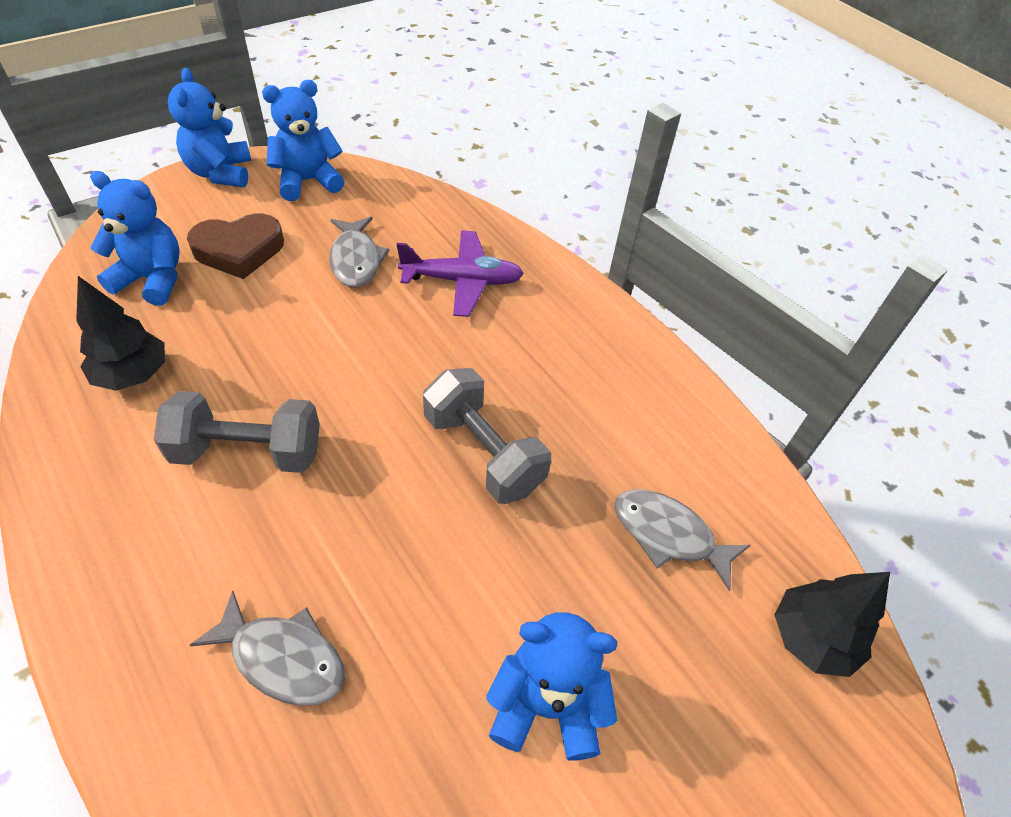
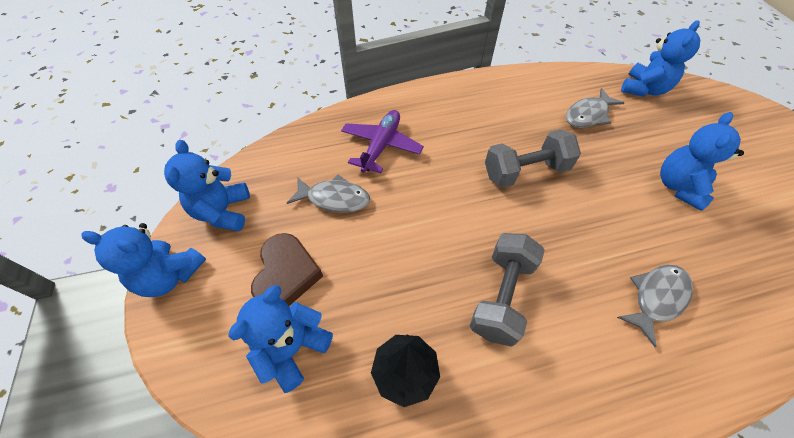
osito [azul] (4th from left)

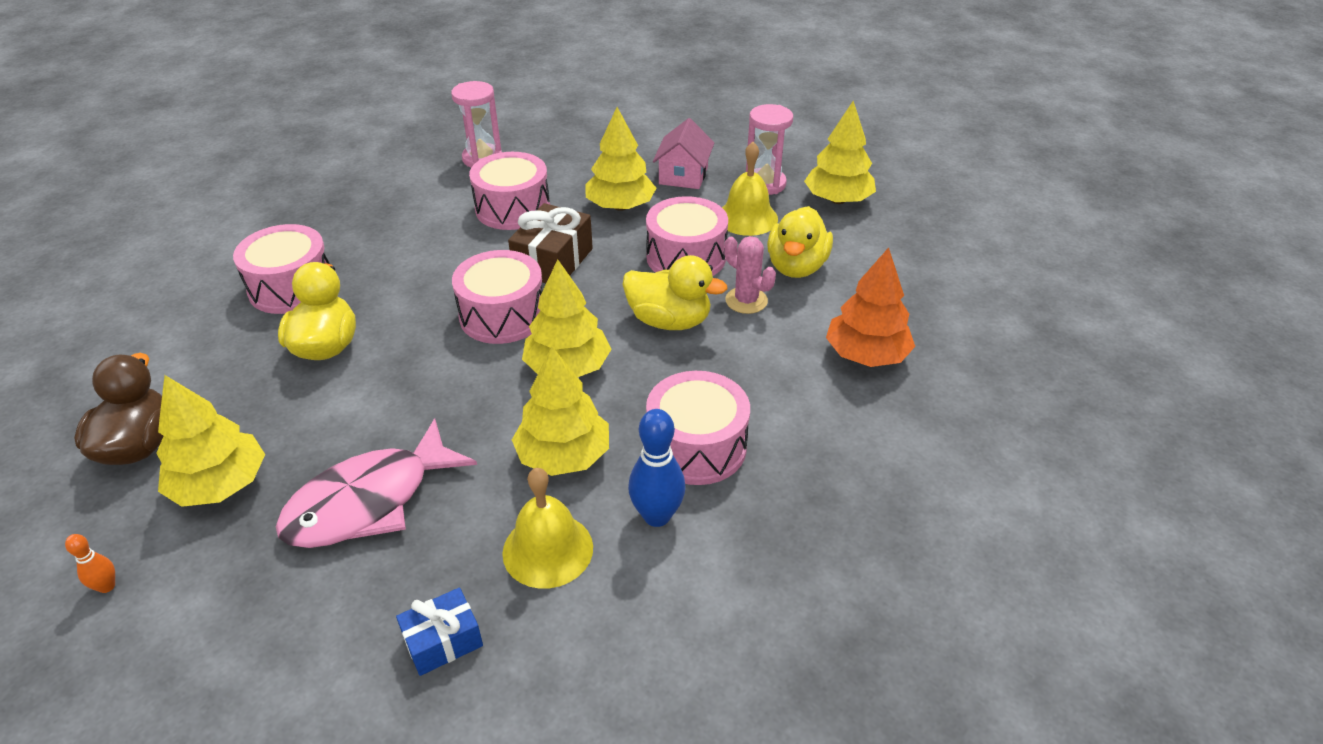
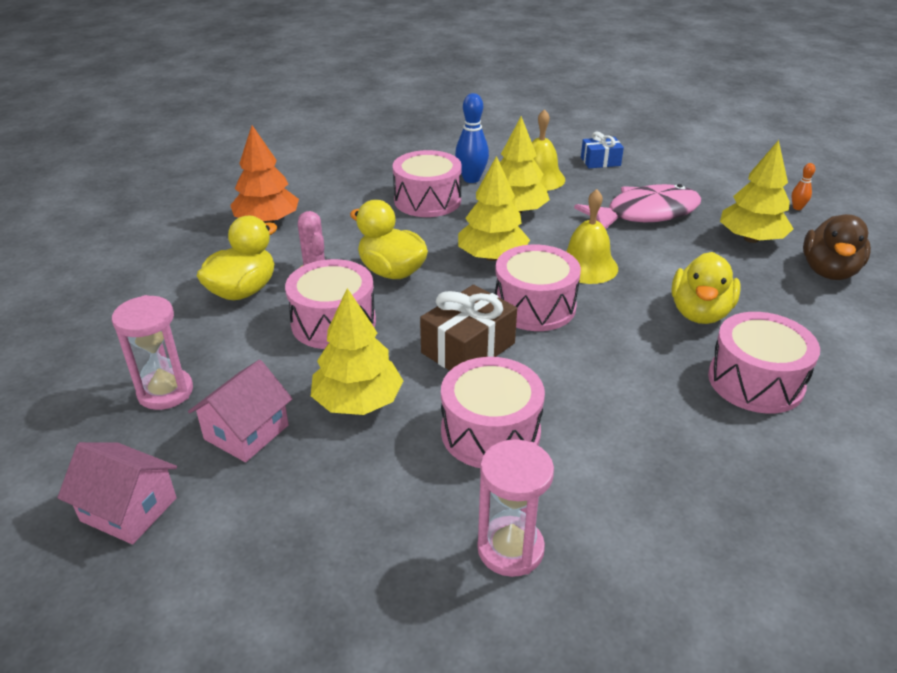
árbol [amarillo] (5th from left in the first image); casa [rosa] (1st from left); campana [amarillo] (2nd from left)

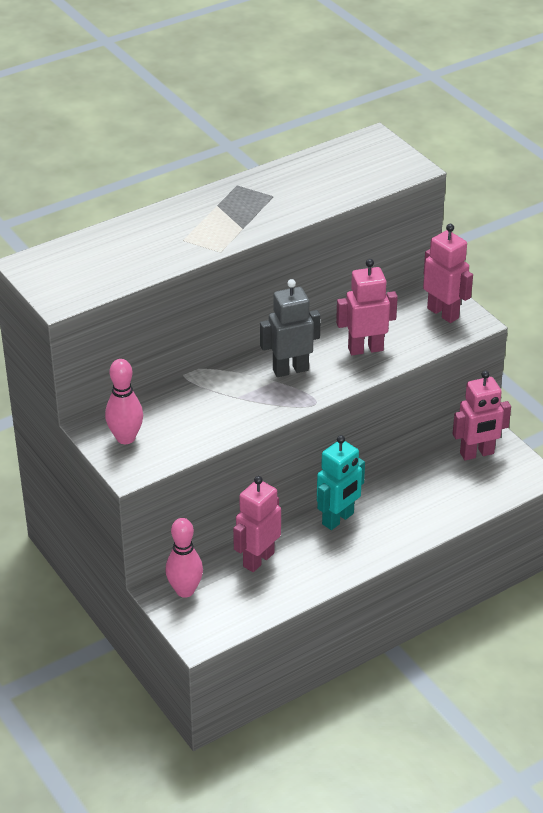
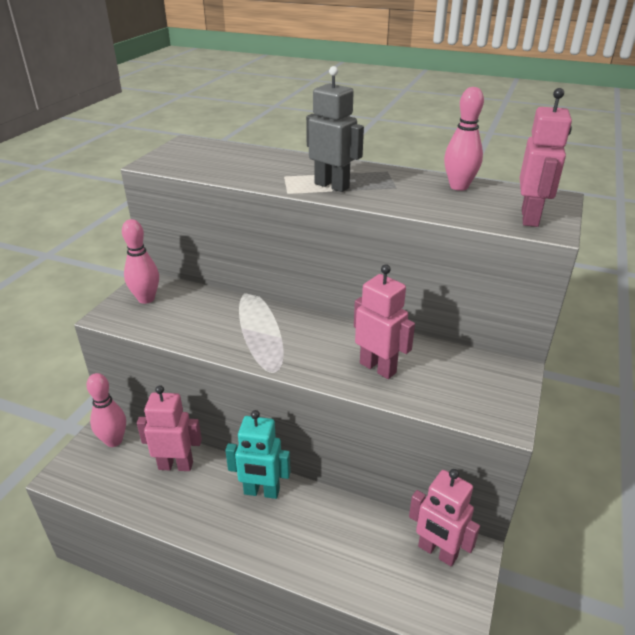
bolo [rosa] (3rd from left); robot [gris]; robot [rosa] (4th from left)

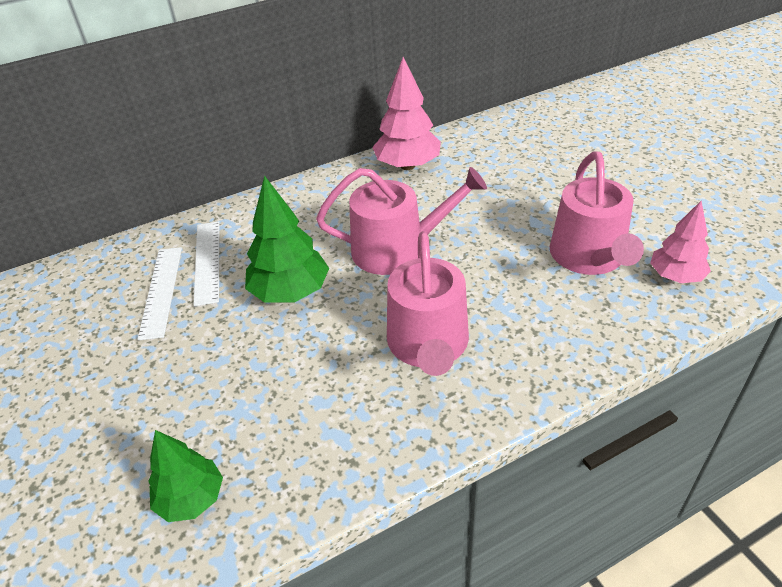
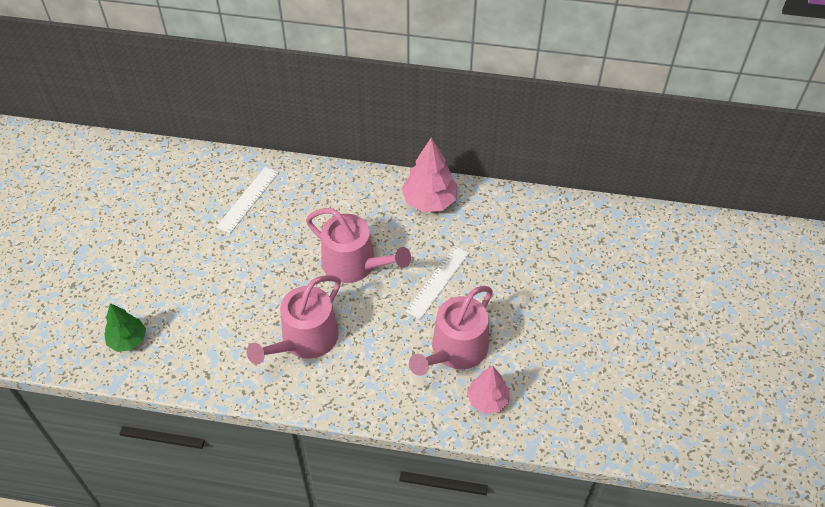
árbol [verde] (2nd from left in the first image); regla [blanco] (2nd from left)

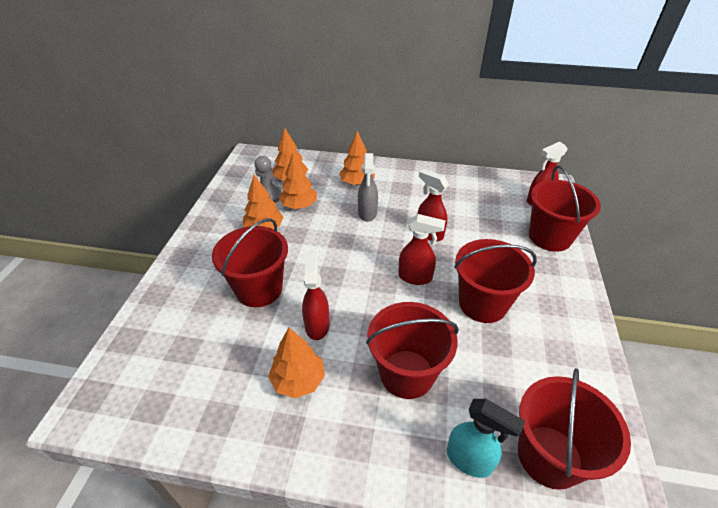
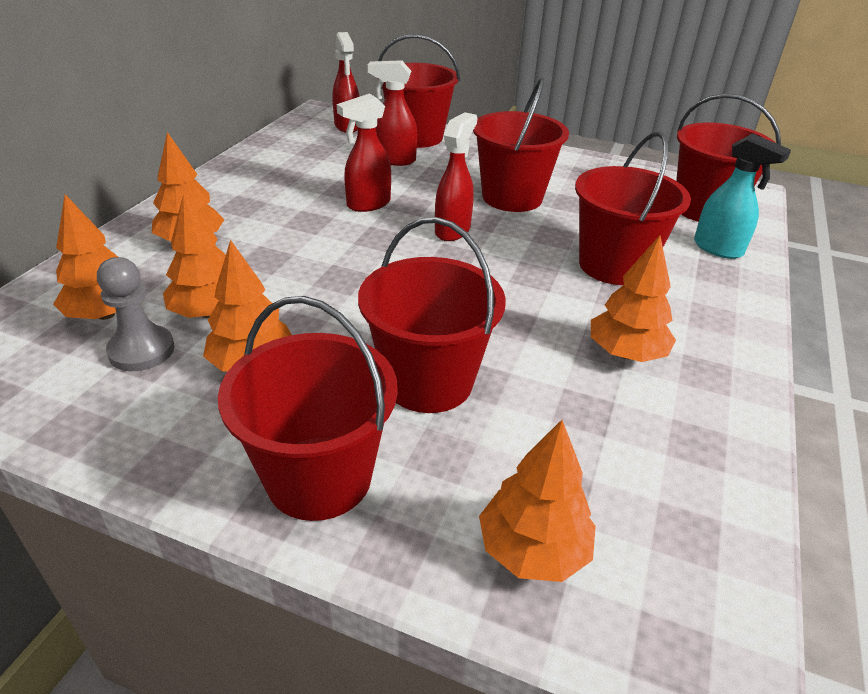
pulverizador [gris]; balde [rojo] (1st from left); árbol [naranja] (5th from left); pulverizador [rojo] (3rd from left); pulverizador [turquesa]

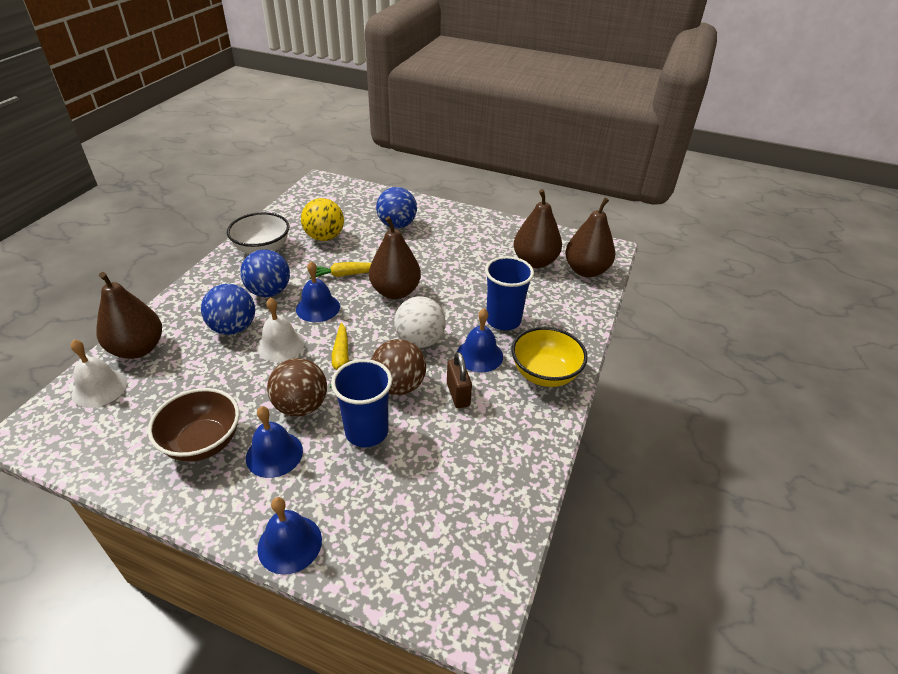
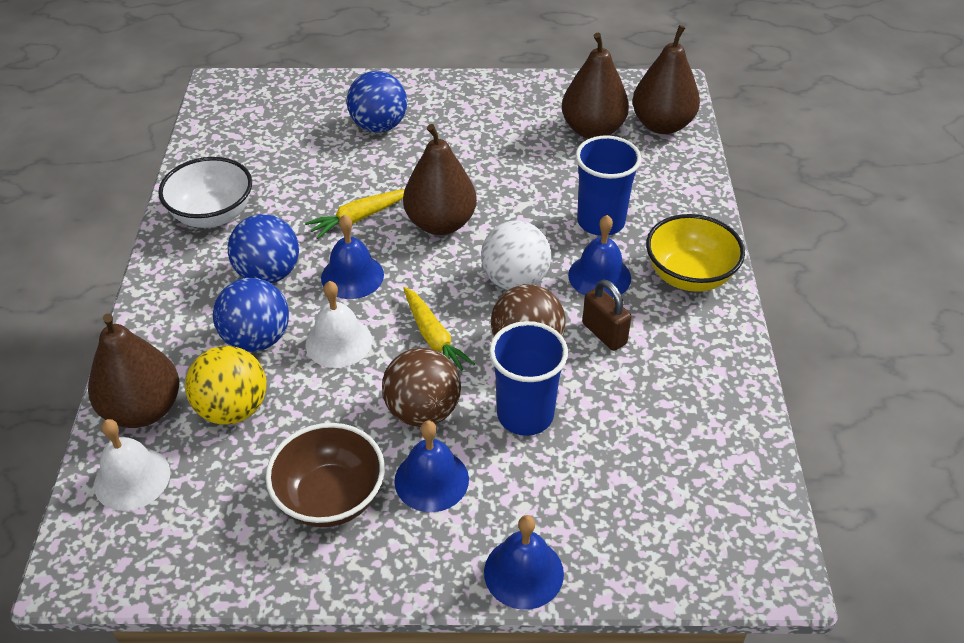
pelota [amarillo]

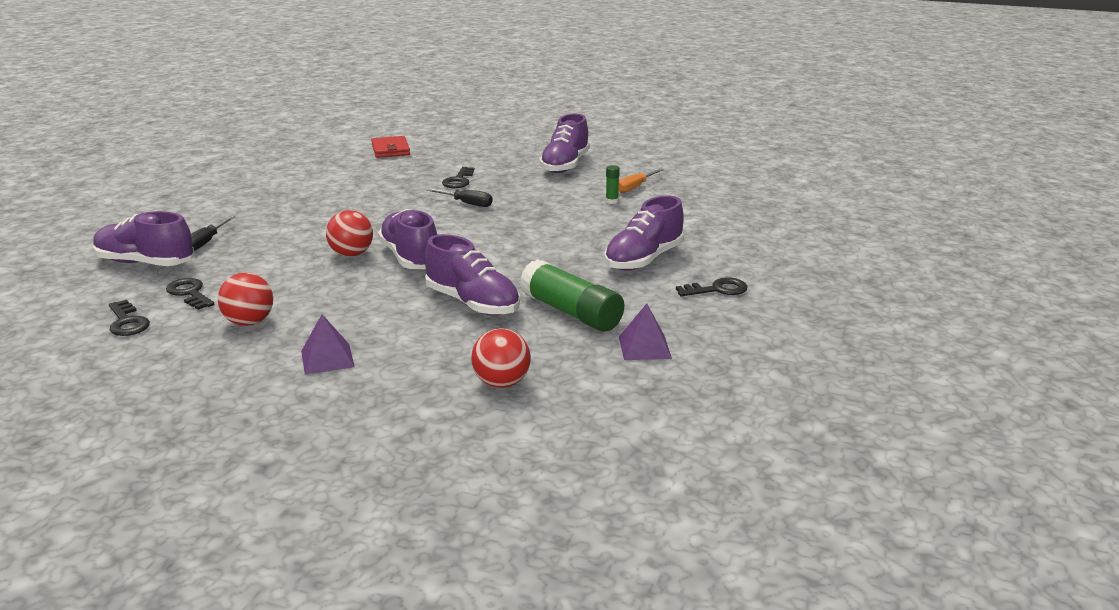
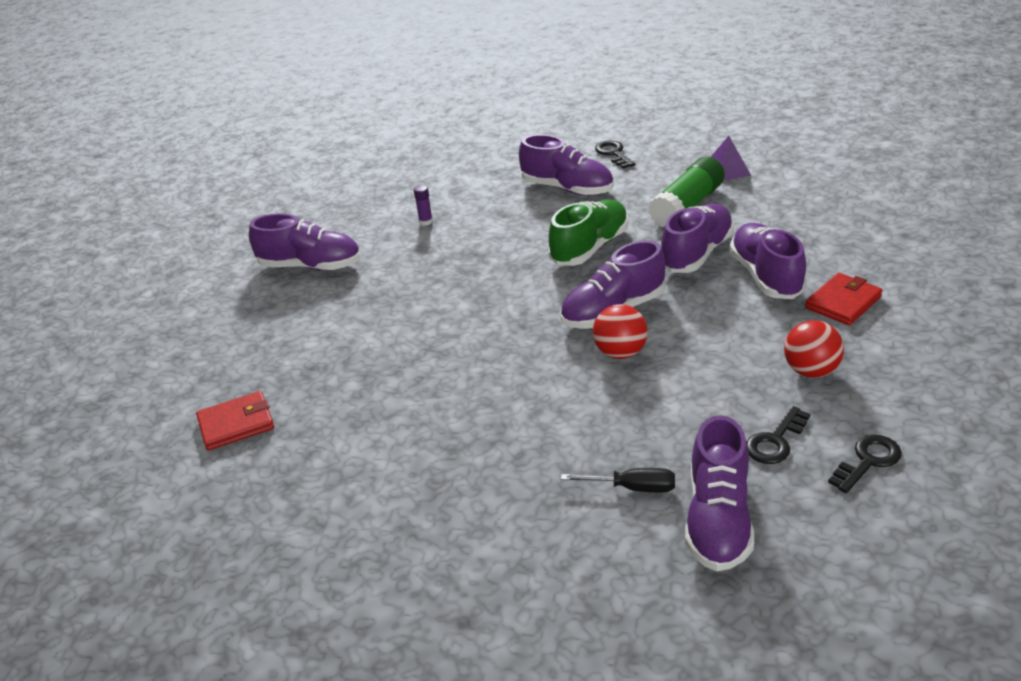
destornillador [negro] (2nd from left in the first image); llave [negro] (3rd from left in the first image); pelota [rojo] (3rd from left in the first image); destornillador [naranja]; zapato [verde]; zapato [morado] (6th from left); cartera [rojo] (2nd from left); barra de pegamento [morado]

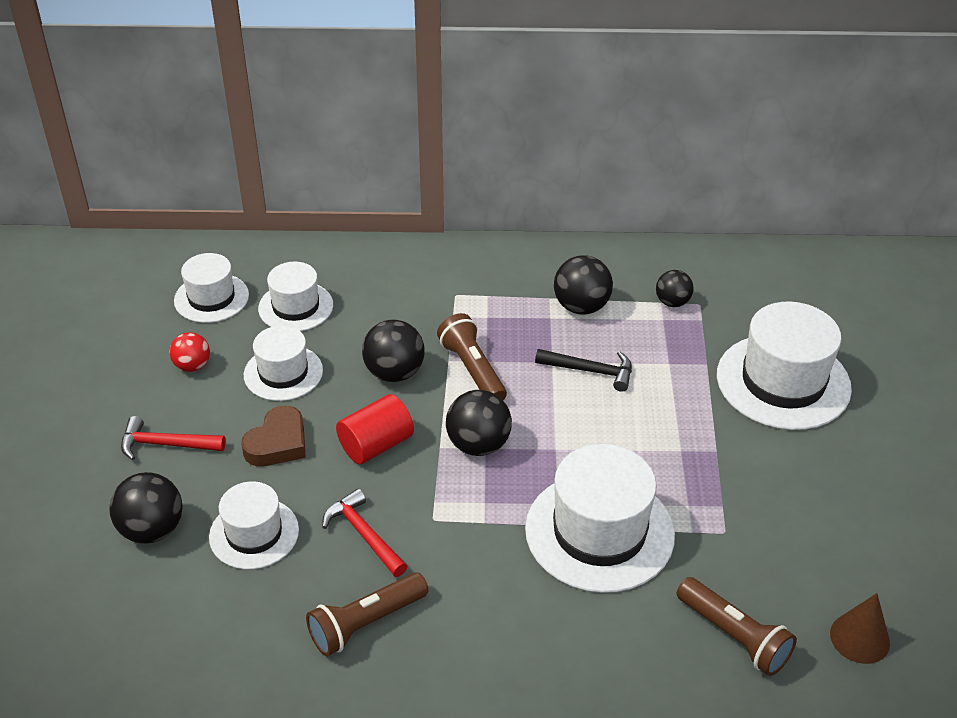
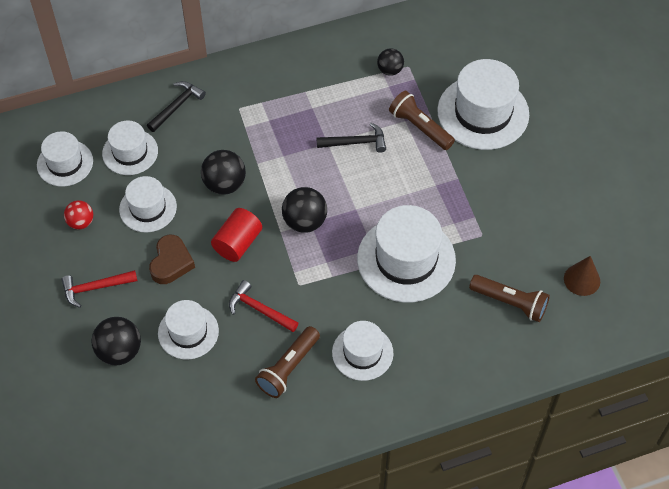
pelota [negro] (4th from left in the first image); martillo [negro] (1st from left); sombrero [blanco] (5th from left); lámpara de mano [marrón] (2nd from left)

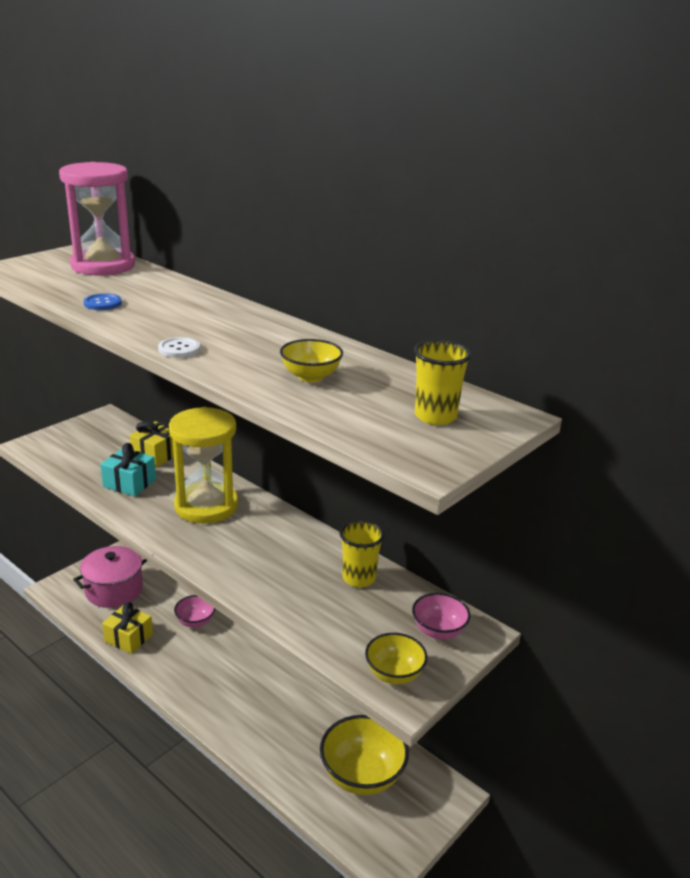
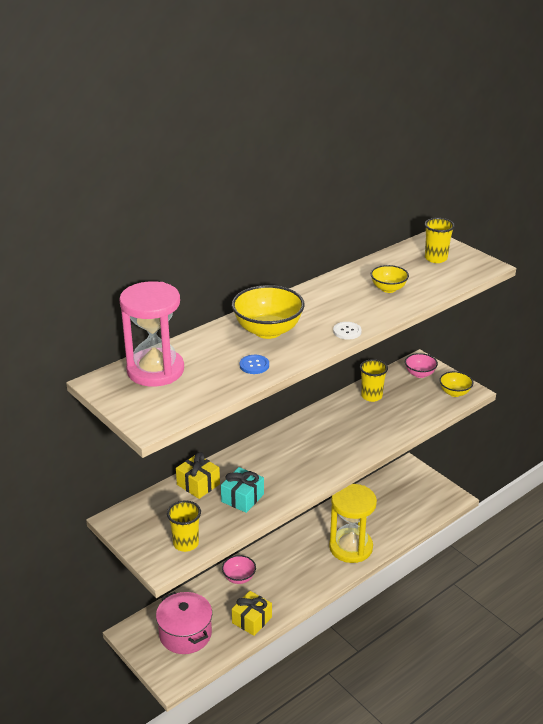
vaso [amarillo] (1st from left); reloj de arena [amarillo]; cuenco [amarillo] (1st from left)

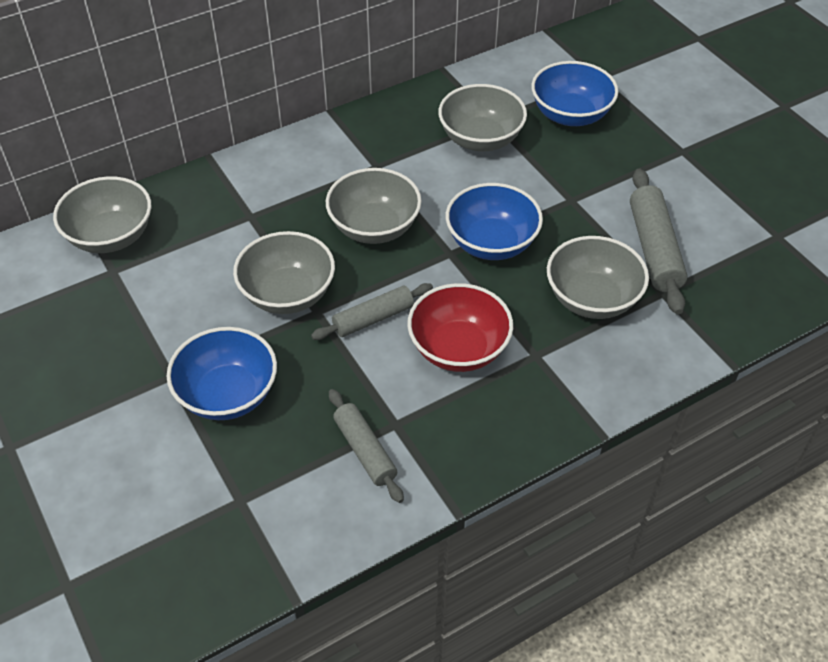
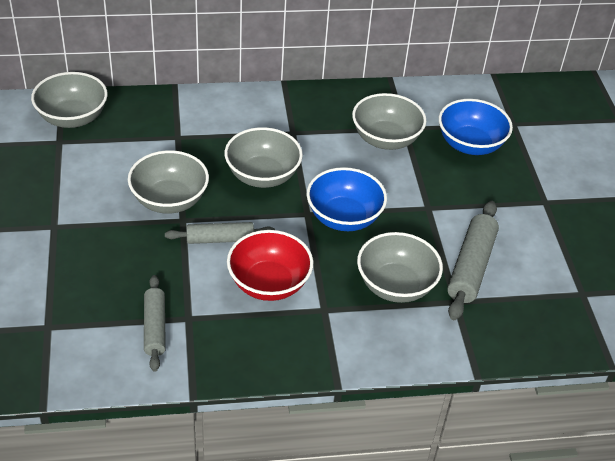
cuenco [azul] (1st from left in the first image)

